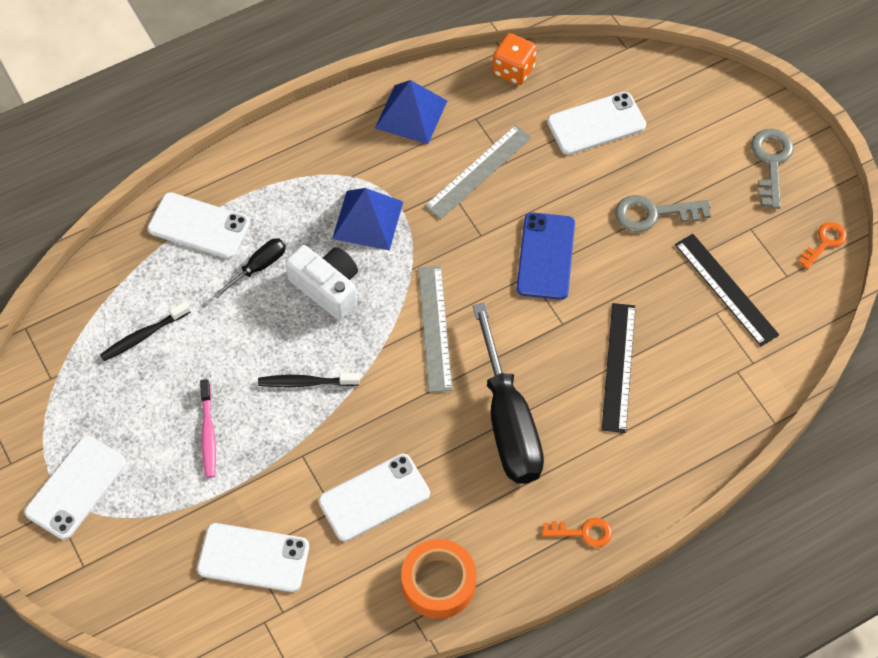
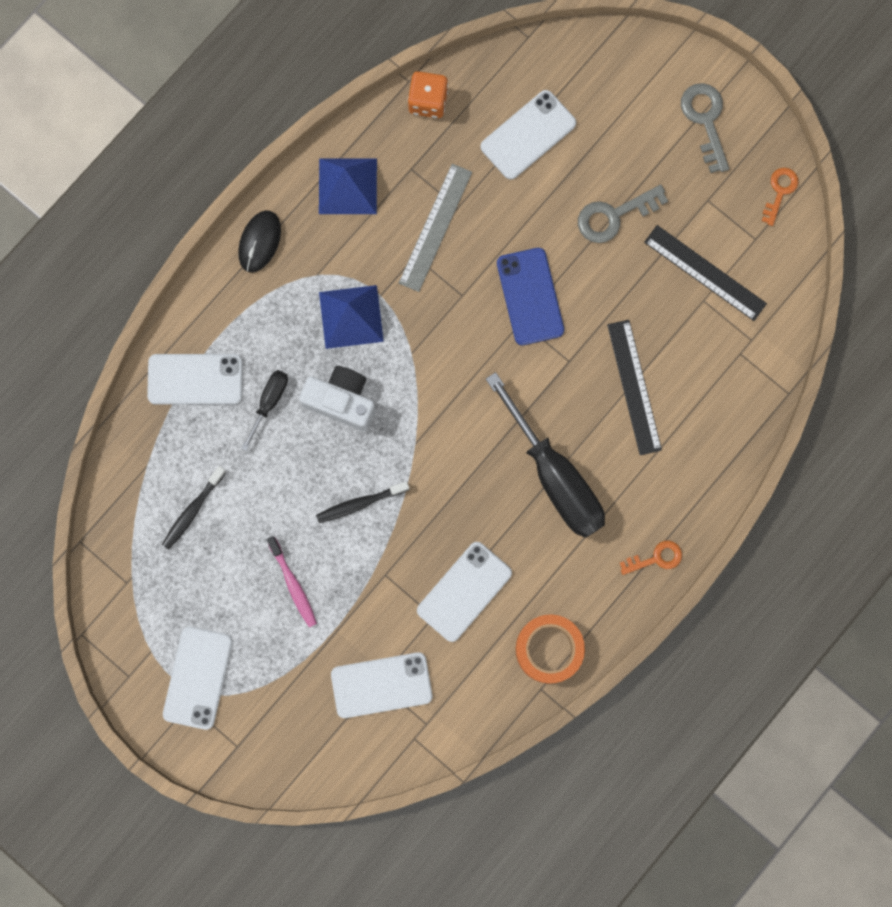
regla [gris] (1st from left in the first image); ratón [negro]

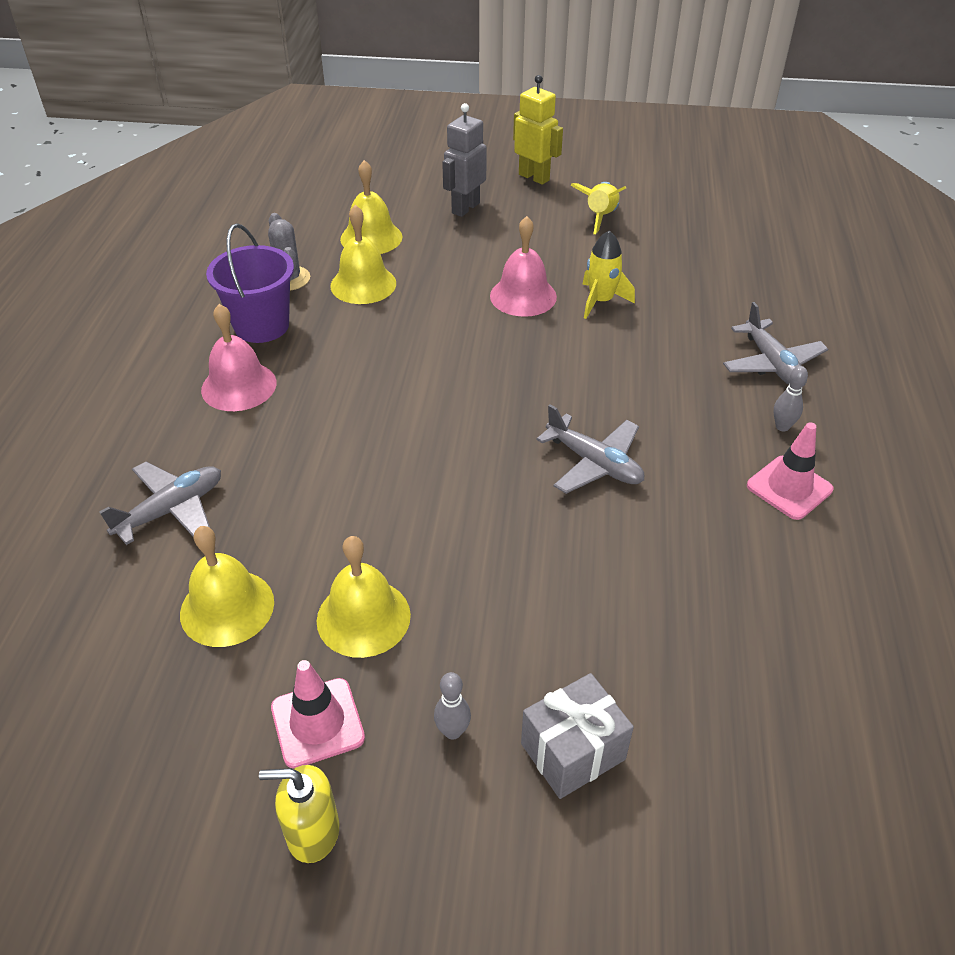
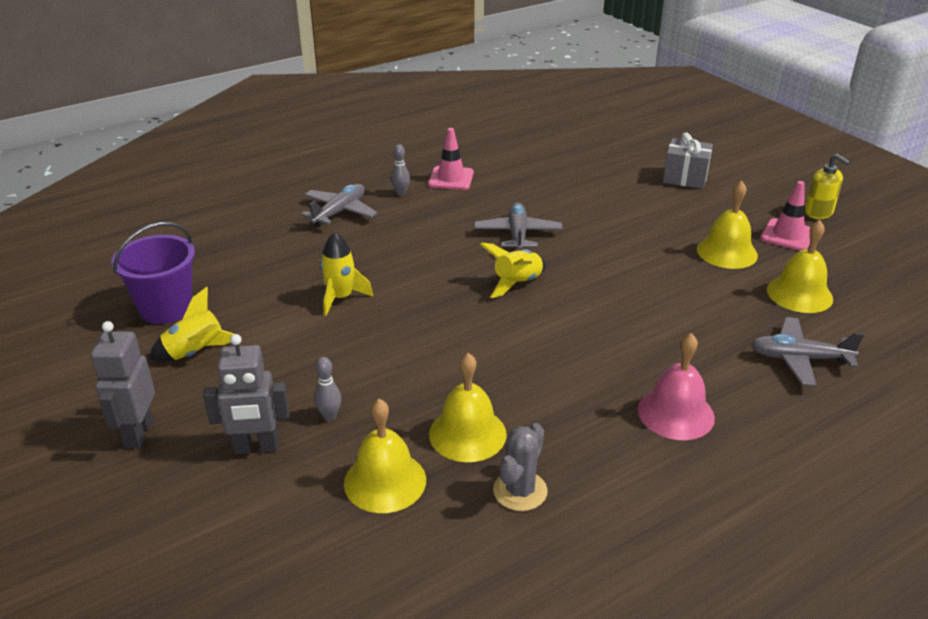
campana [rosa] (2nd from left in the first image); cohete [amarillo] (3rd from left); balde [morado]; bolo [gris] (1st from left); robot [gris] (1st from left)

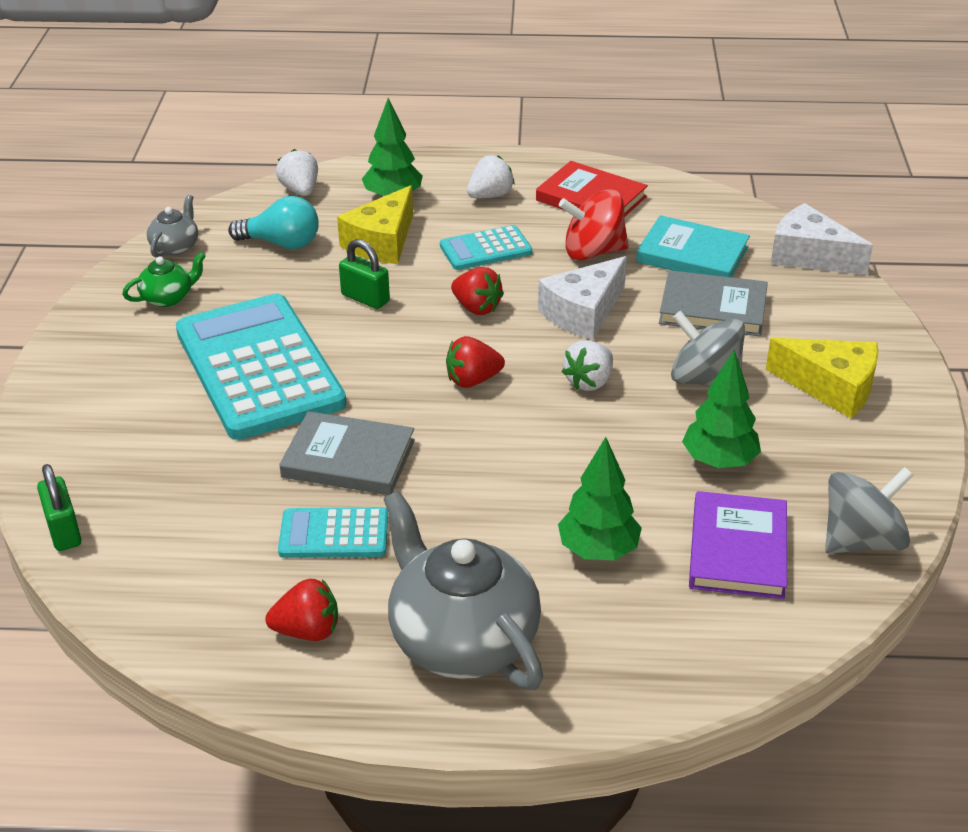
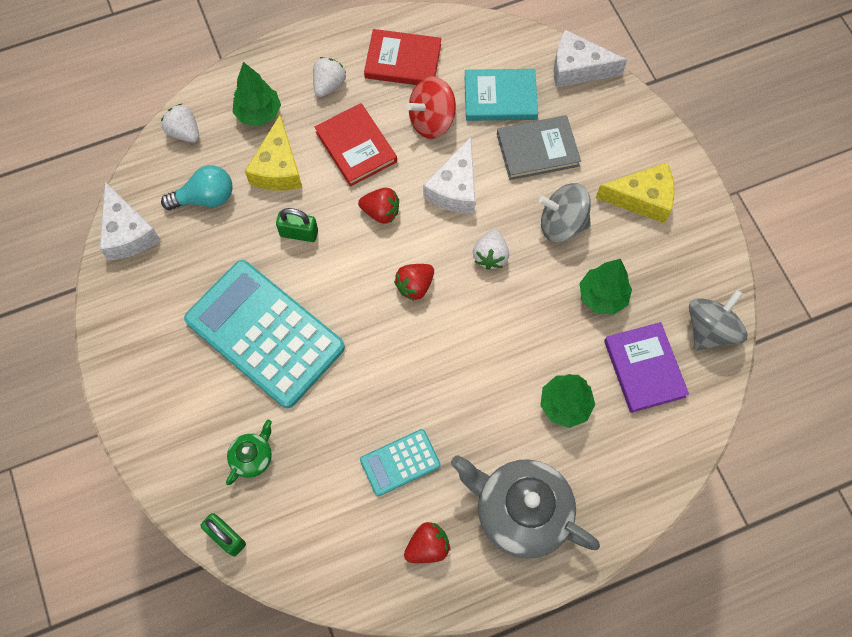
libro [gris] (1st from left in the first image); tetera [verde]; queso [blanco] (1st from left); libro [rojo] (1st from left)

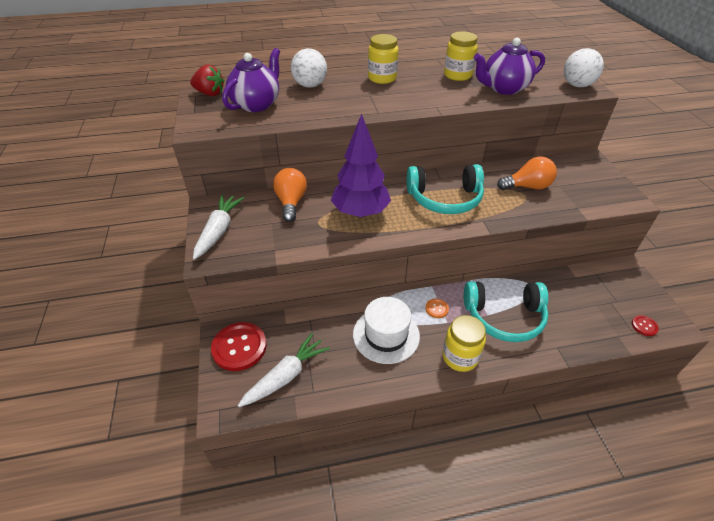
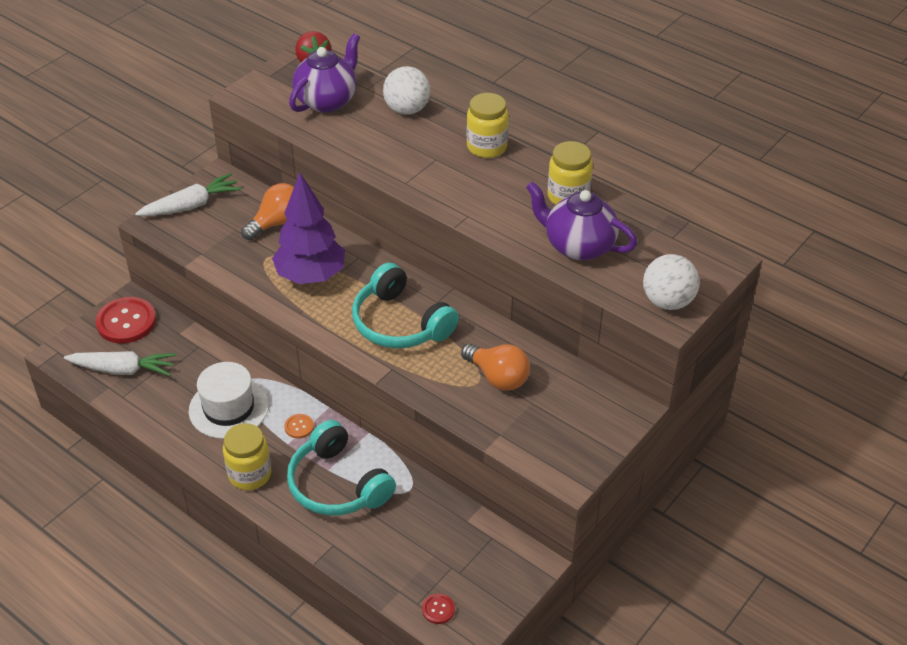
tetera [morado] (1st from left)

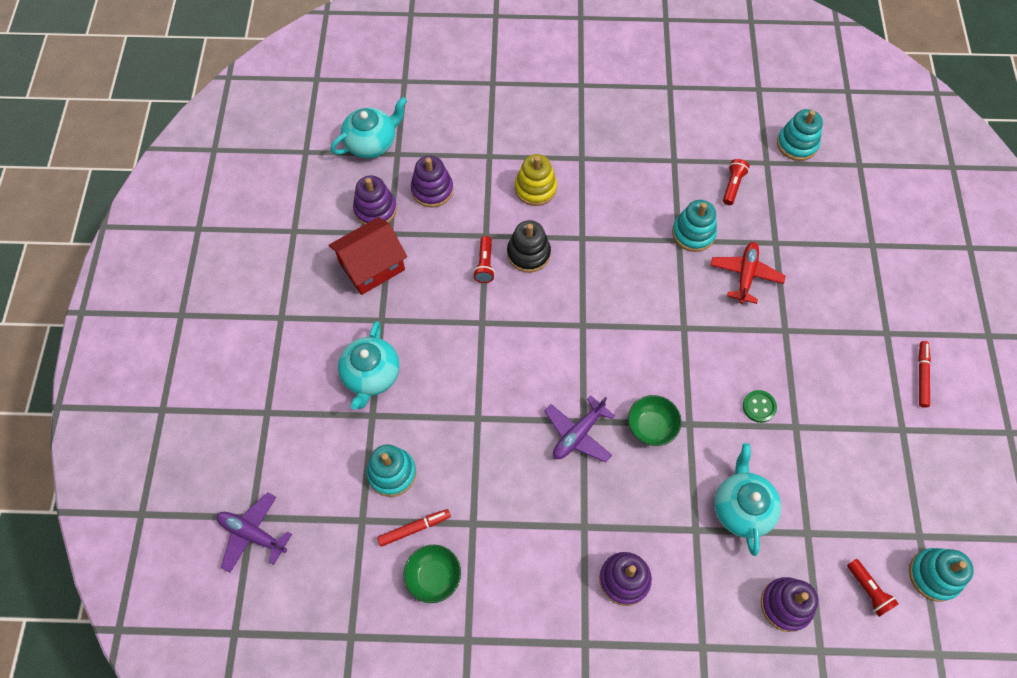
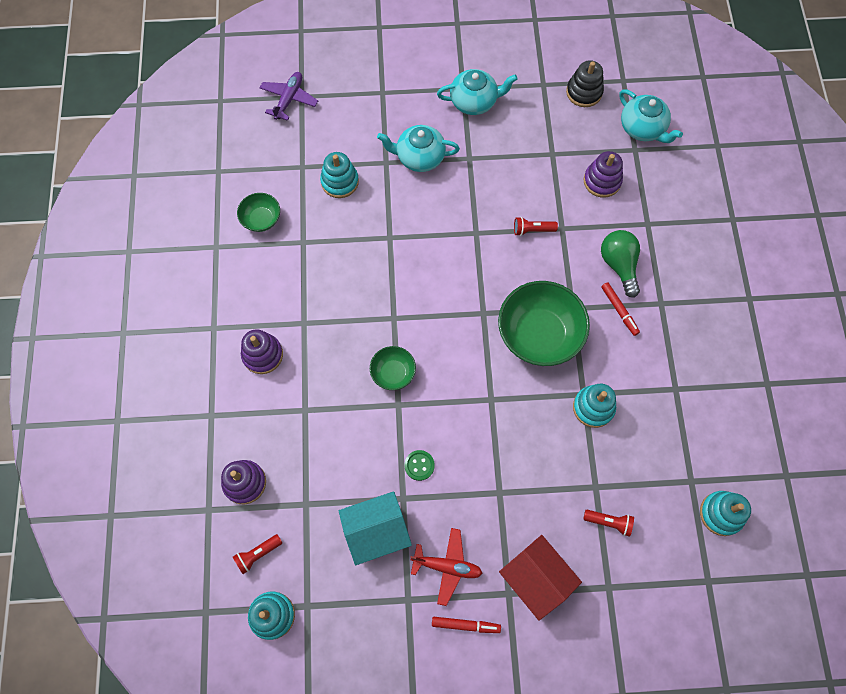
juguete apilable [morado] (1st from left in the first image); avión [morado] (2nd from left in the first image); casa [turquesa]; cuenco [verde] (3rd from left); casa [rojo]; rotulador [rojo] (2nd from left); juguete apilable [negro]; avión [rojo]; tetera [turquesa] (2nd from left); lámpara de mano [rojo] (3rd from left); bombilla [verde]

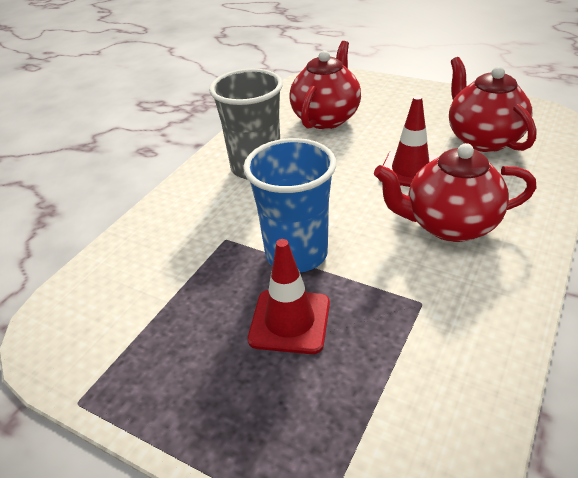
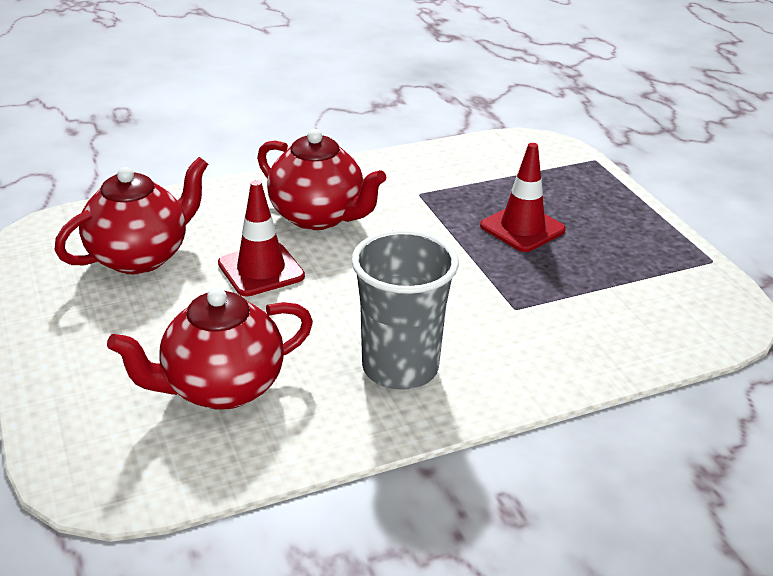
vaso [azul]; tetera [rojo] (1st from left)

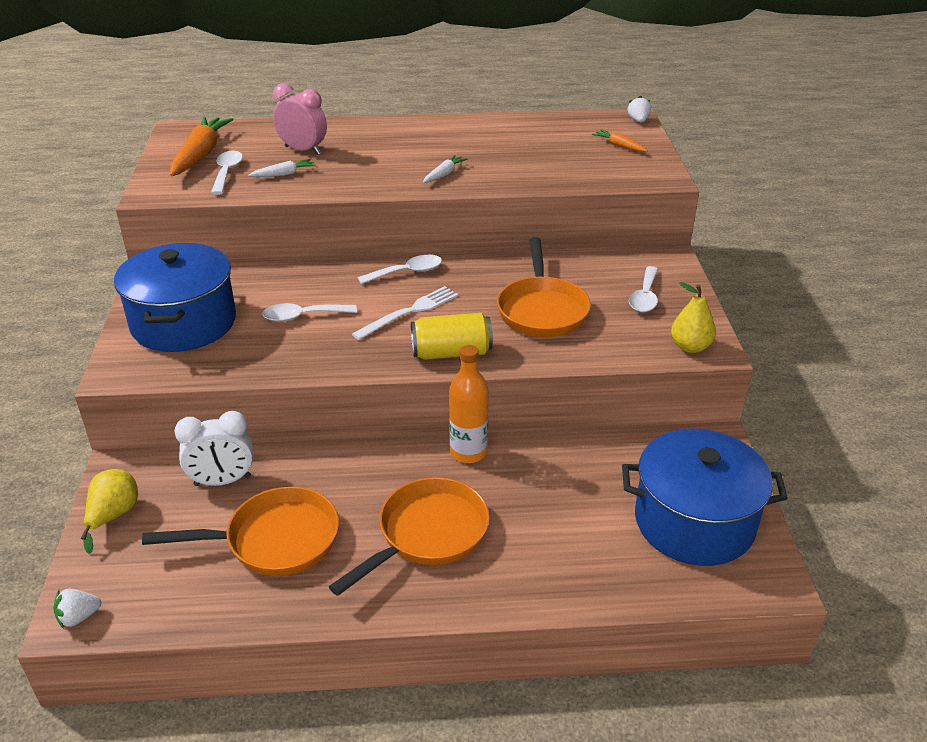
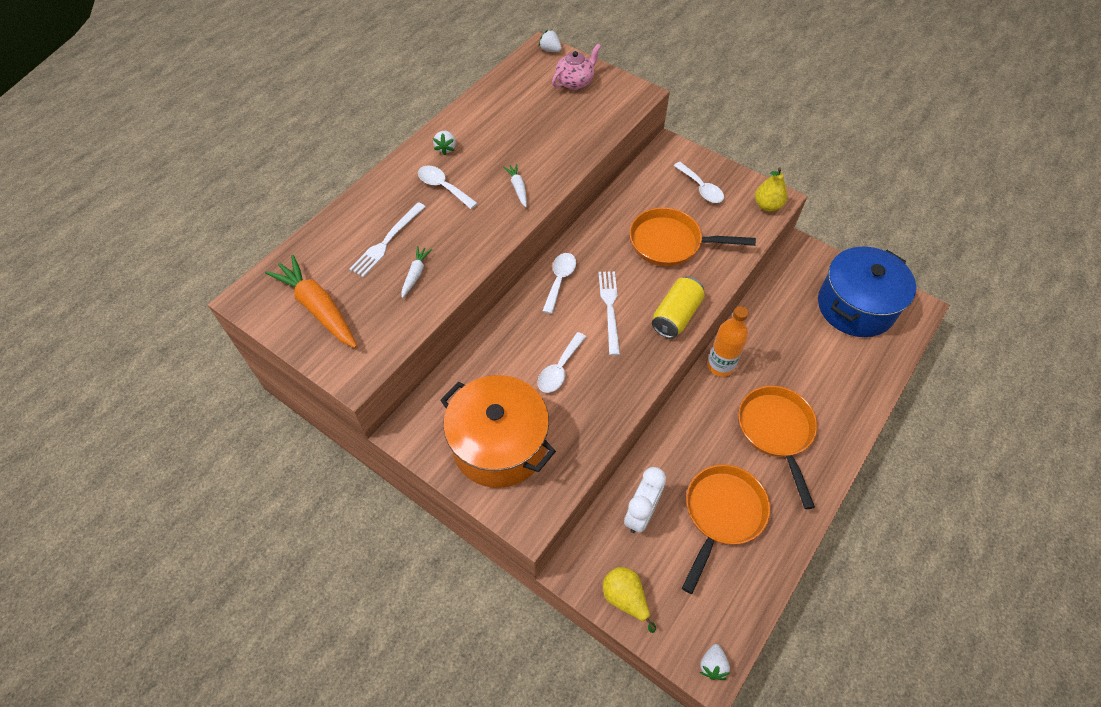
fresa [blanco] (1st from left); cuchara [blanco] (1st from left); tenedor [blanco] (1st from left); tetera [rosa]; olla [naranja]; sartén [naranja] (1st from left)

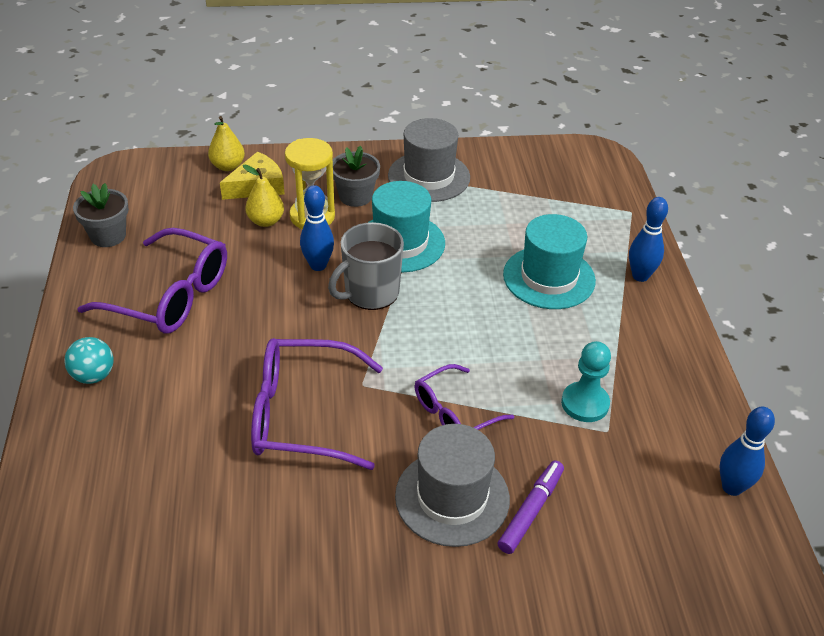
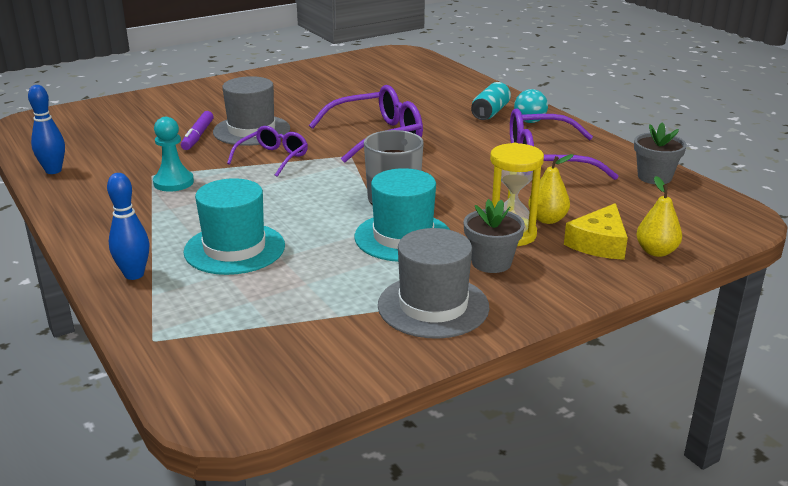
bolo [azul] (1st from left in the first image); lata [turquesa]

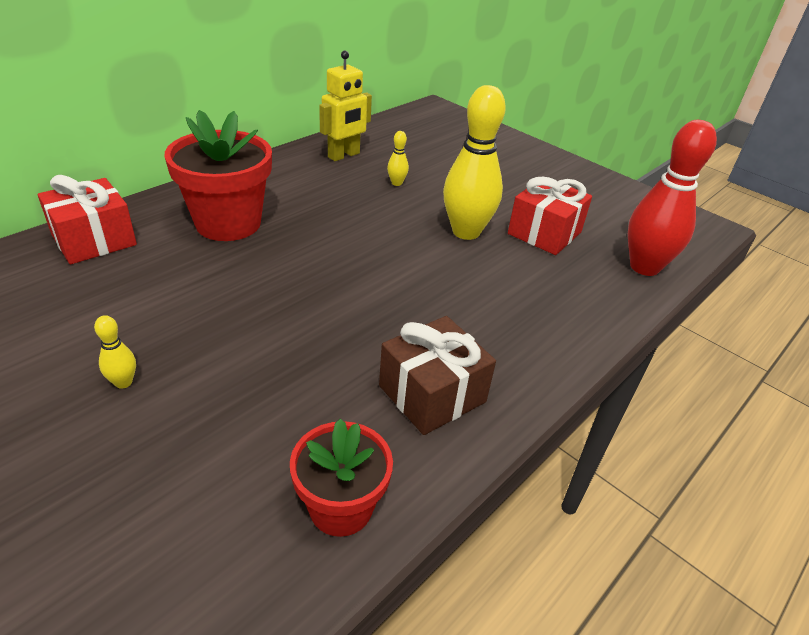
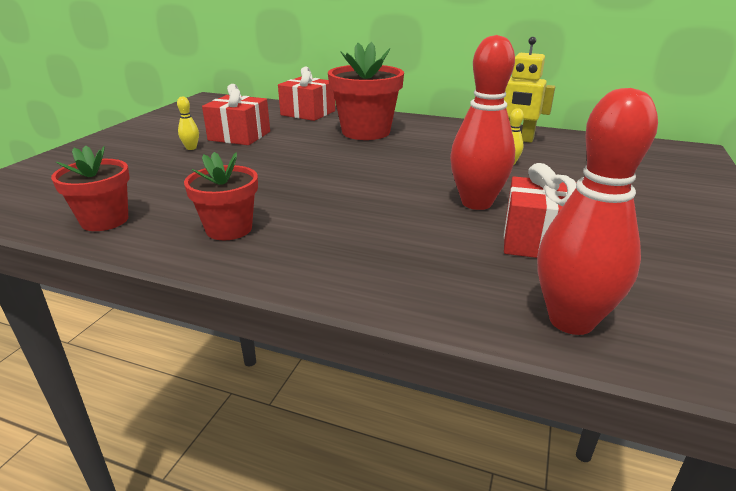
regalo [rojo] (1st from left); maceta [rojo] (2nd from left); bolo [rojo] (1st from left)

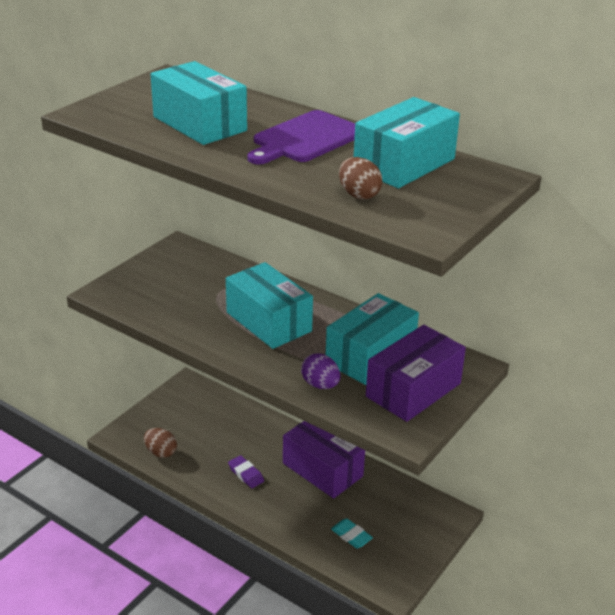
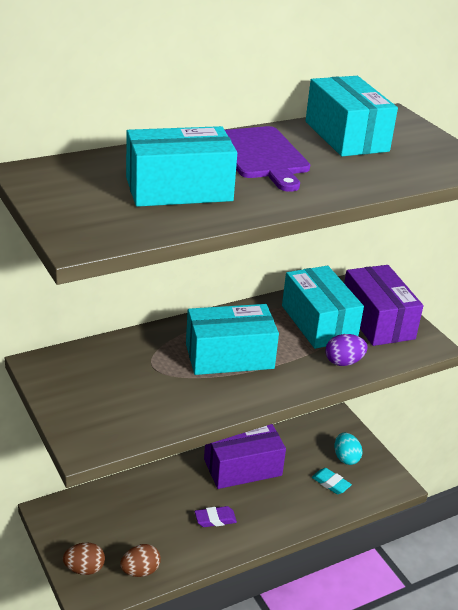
huevo [turquesa]; huevo [marrón] (1st from left); goma de borrar [turquesa]

